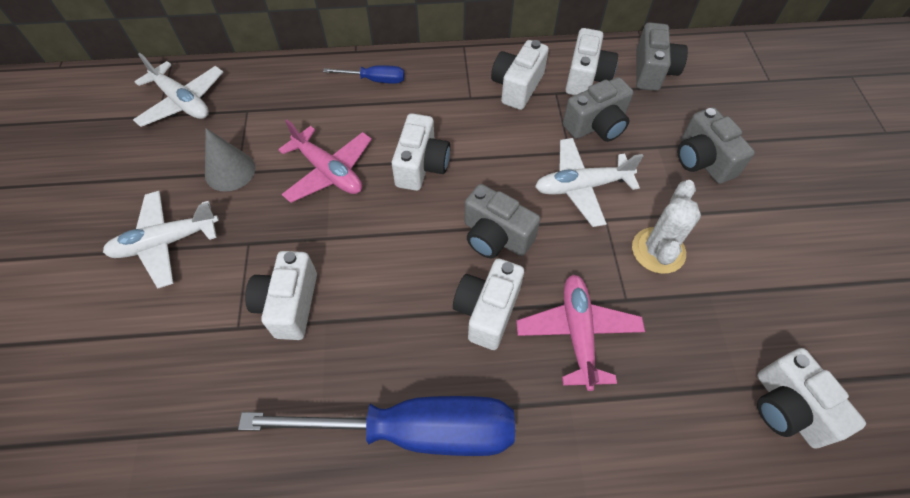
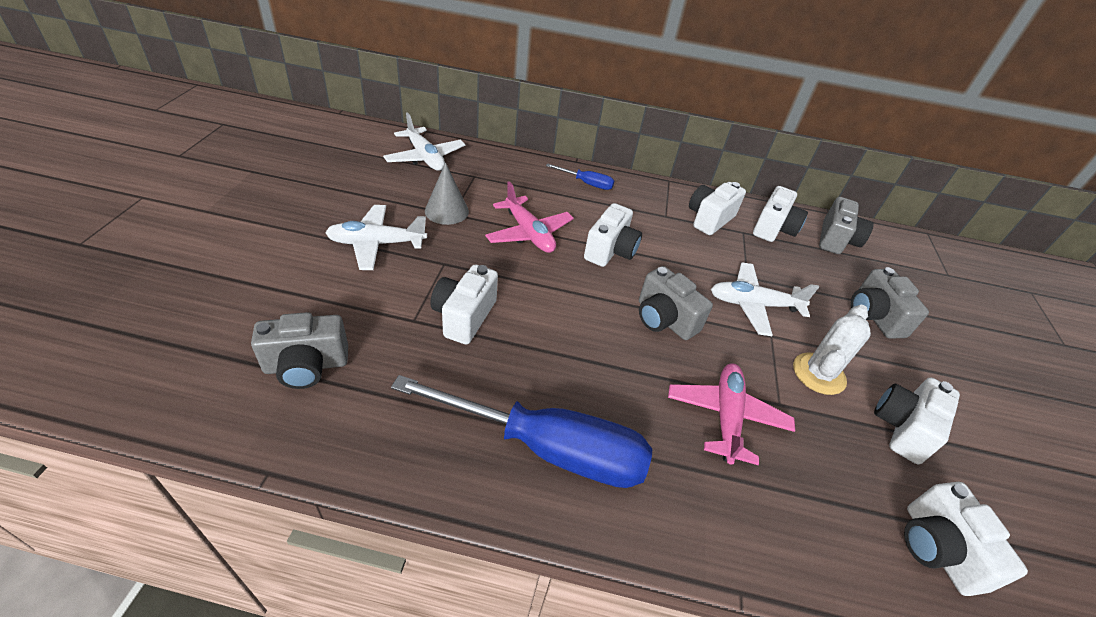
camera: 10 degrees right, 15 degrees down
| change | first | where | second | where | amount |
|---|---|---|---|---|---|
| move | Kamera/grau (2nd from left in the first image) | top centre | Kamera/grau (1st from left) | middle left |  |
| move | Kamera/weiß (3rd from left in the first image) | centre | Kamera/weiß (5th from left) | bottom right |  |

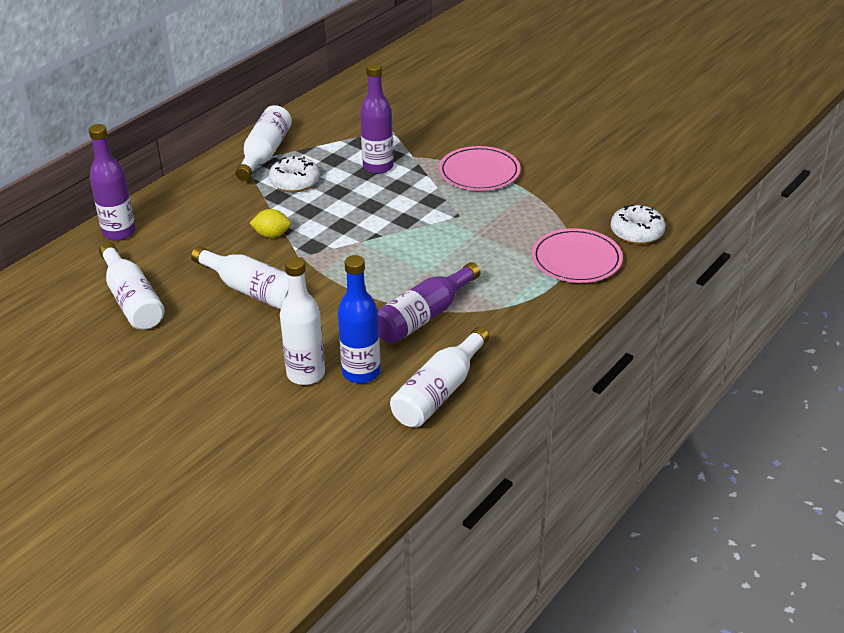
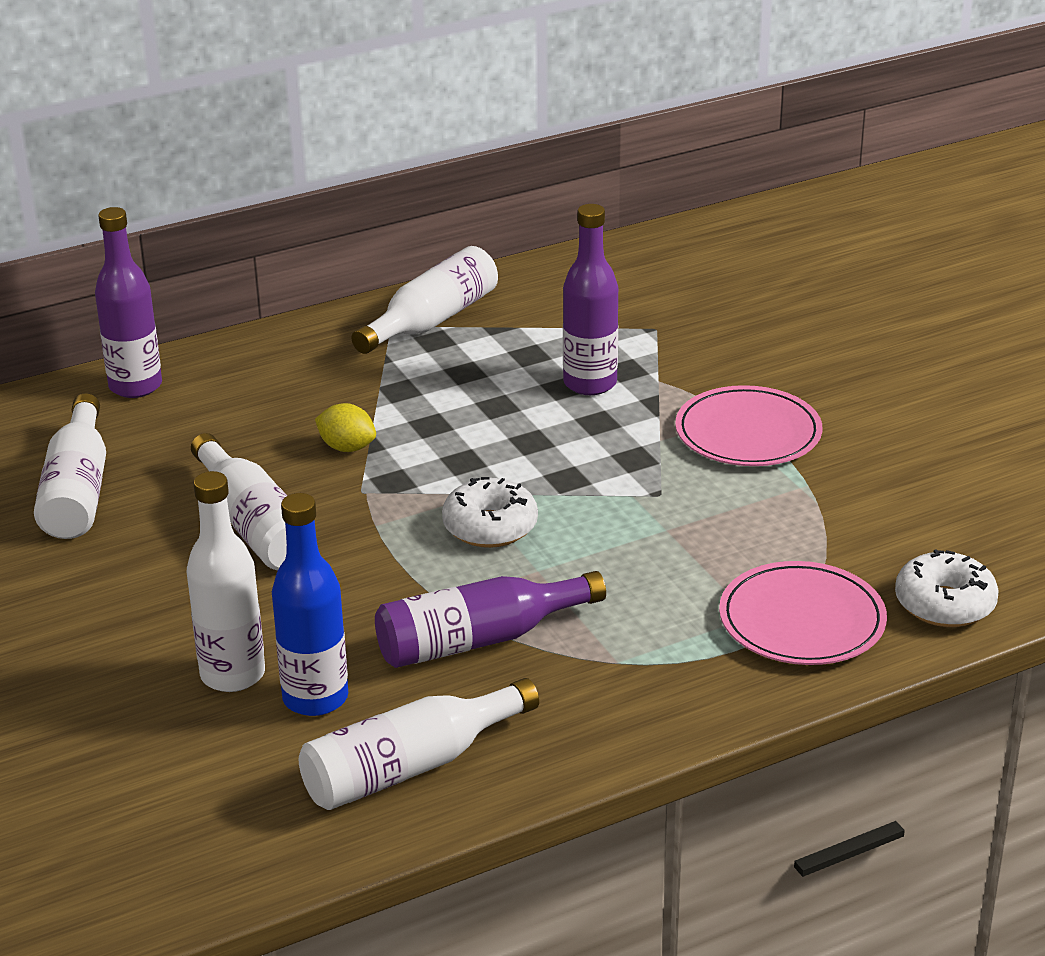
camera: 25 degrees right, 5 degrees down
| change | first | where | second | where | amount |
|---|---|---|---|---|---|
| move | Donut/weiß (1st from left) | top centre |  | centre |  |

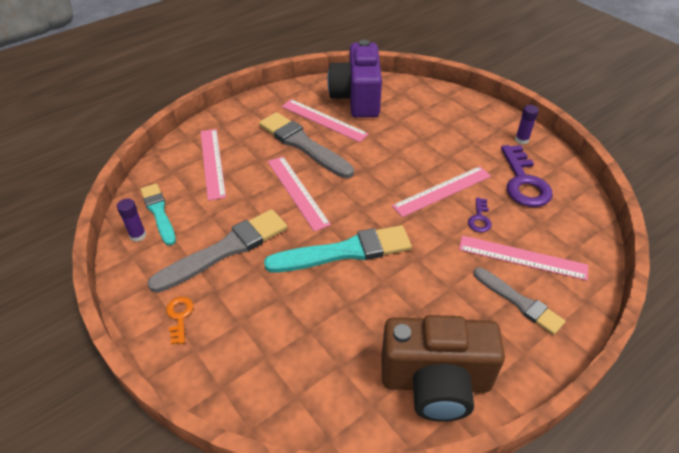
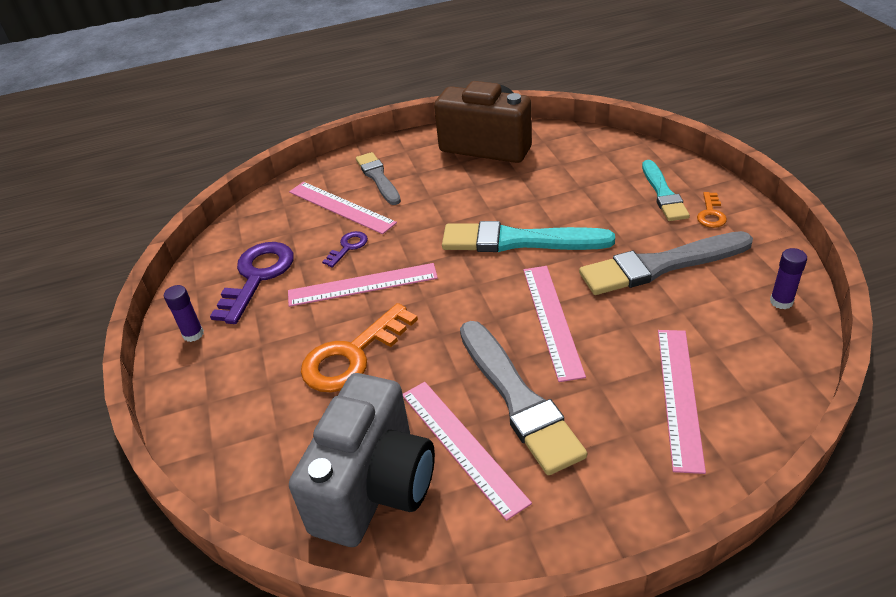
camera: 155 degrees left, 5 degrees down
| change | first | where | second | where | amount |
|---|---|---|---|---|---|
| recolor | Kamera/lila | top centre | Kamera/grau | bottom centre |  |
| move | Pinsel/türkis (1st from left in the first image) | middle left | Pinsel/türkis (2nd from left) | top right |  |
| insert |  |  | Schlüssel/orange (1st from left) | centre |  |

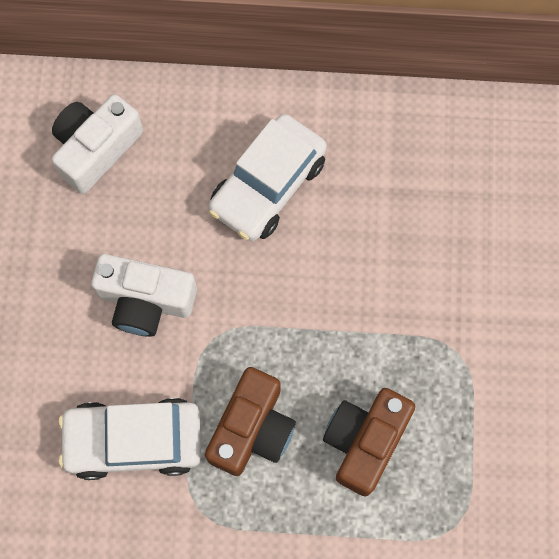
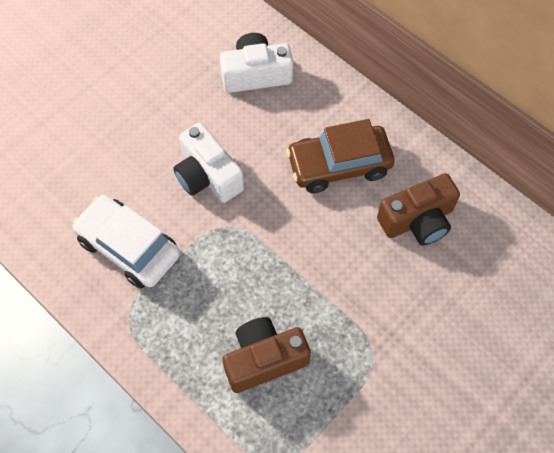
camera: 40 degrees right, 10 degrees down
| change | first | where | second | where | amount |
|---|---|---|---|---|---|
| recolor | Auto/weiß (2nd from left) | top centre | Auto/braun | centre |  |
| move | Kamera/braun (1st from left in the first image) | bottom centre | Kamera/braun (2nd from left) | middle right |  |

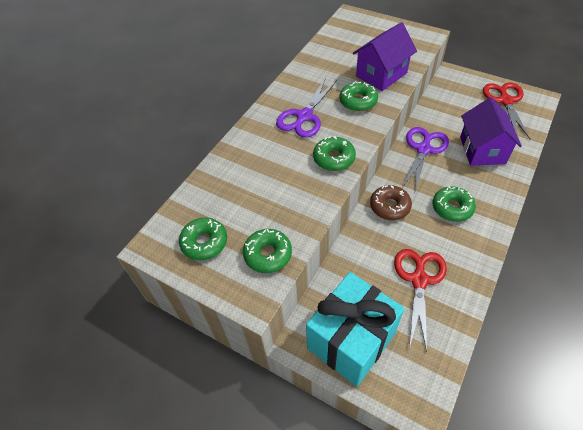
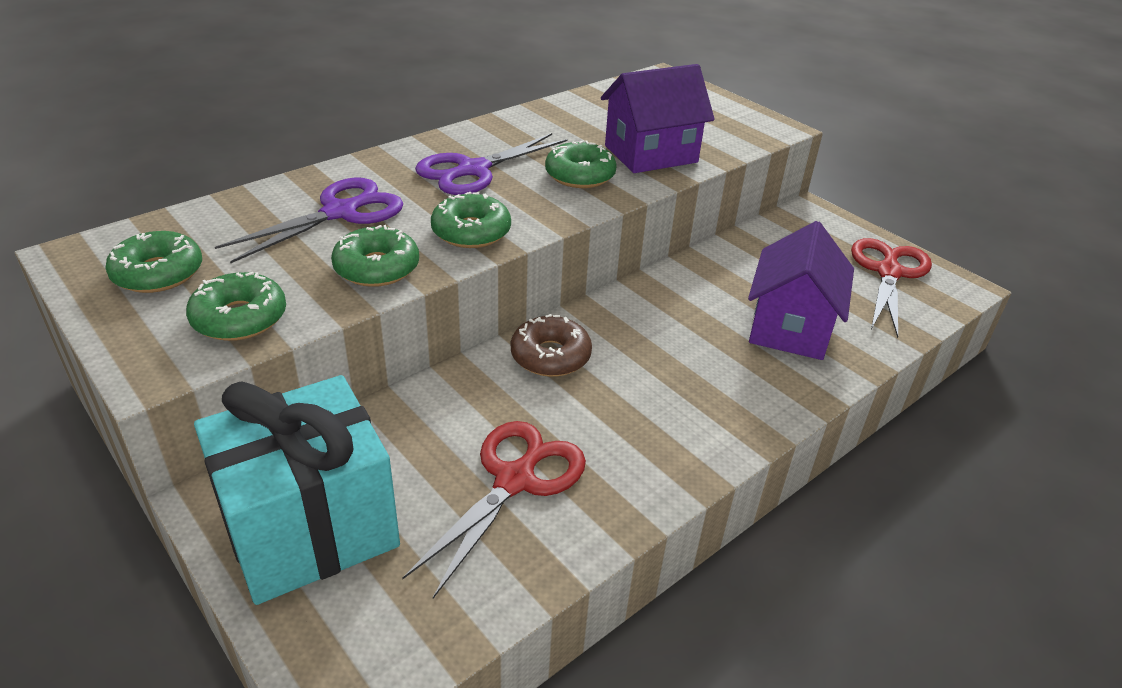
camera: 15 degrees right, 15 degrees down
| change | first | where | second | where | amount |
|---|---|---|---|---|---|
| move | Schere/lila (2nd from left in the first image) | middle right | Schere/lila (1st from left) | top left |  |
| move | Donut/grün (5th from left in the first image) | middle right | Donut/grün (3rd from left) | centre |  |

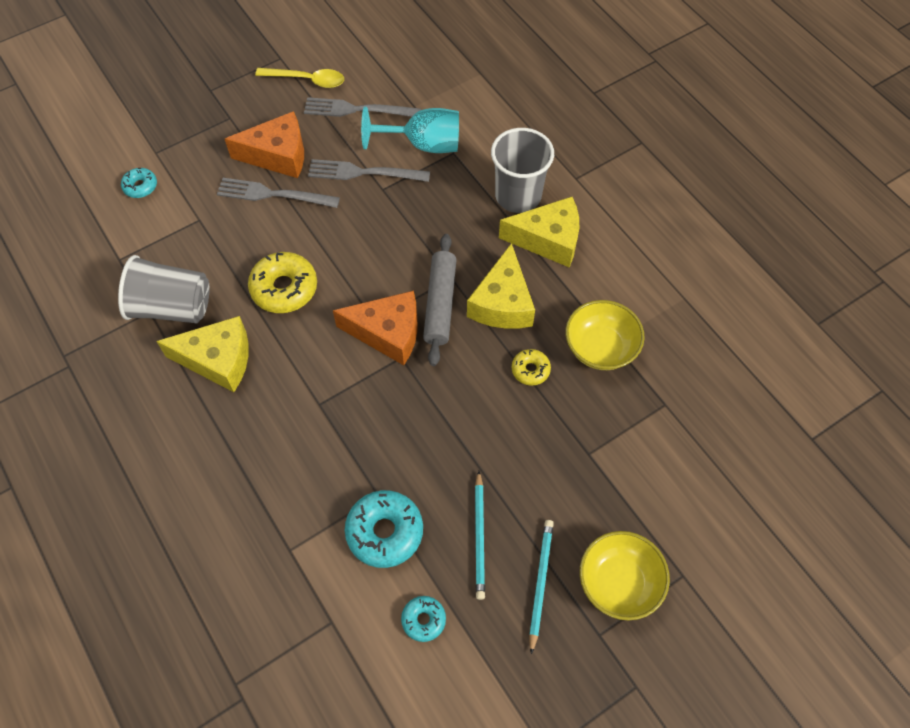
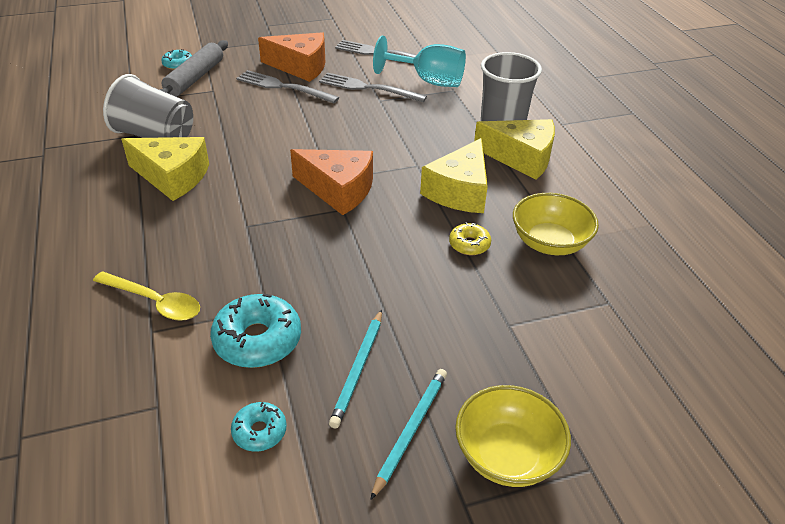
camera: 15 degrees right, 20 degrees down
| change | first | where | second | where | amount |
|---|---|---|---|---|---|
| move | Löffel/gelb | top left |  | middle left |  |
| move | Nudelholz/grau | centre |  | top left |  |
| delete | Donut/gelb (1st from left) | middle left |  |  |  |

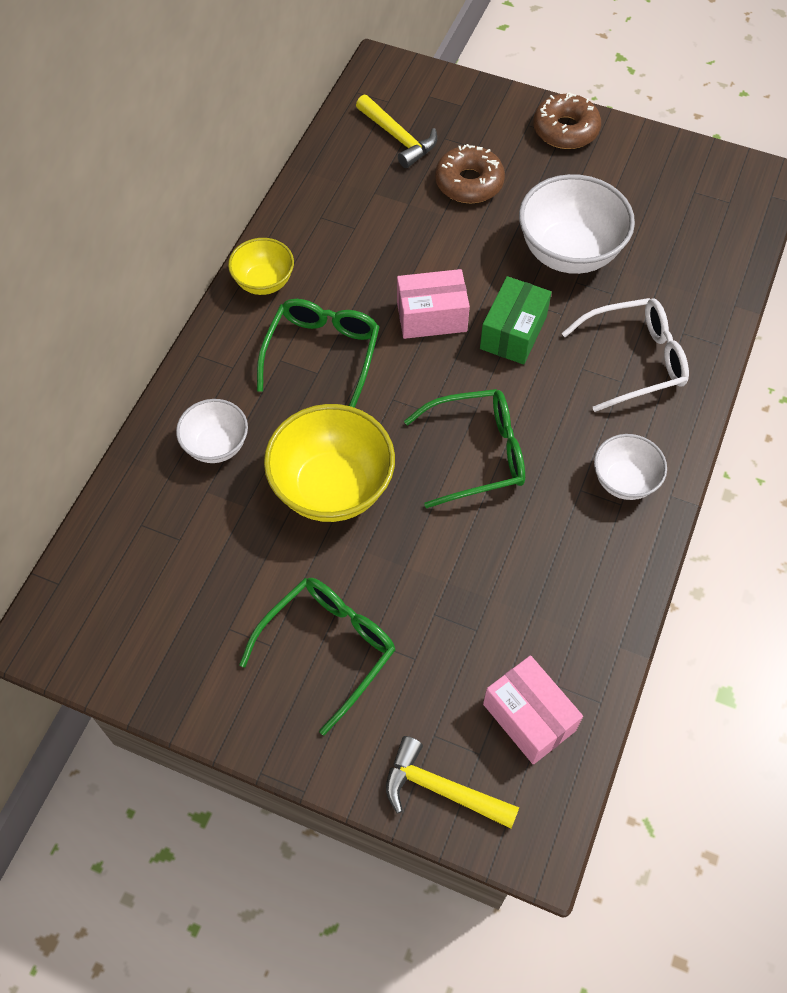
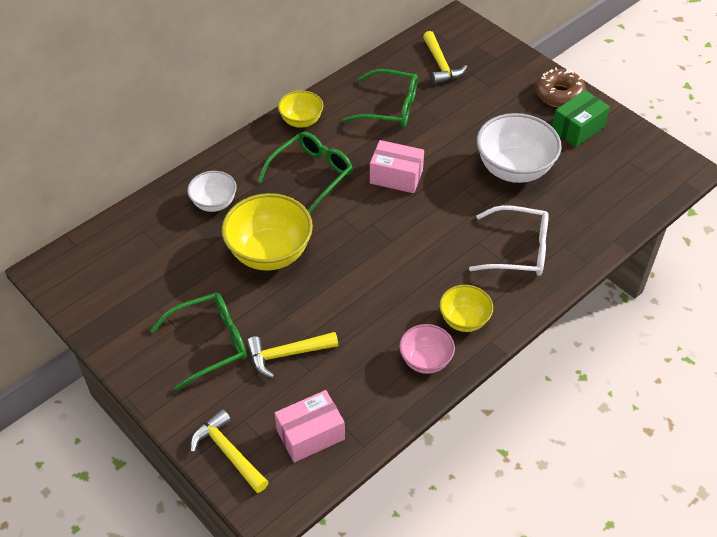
camera: 25 degrees right, 10 degrees down
| change | first | where | second | where | amount |
|---|---|---|---|---|---|
| delete | Donut/braun (1st from left) | top centre |  |  |  |
| move | Schachtel/grün | top centre |  | top right |  |
| move | Brille/grün (3rd from left) | centre |  | top centre |  |
| recolor | Schüssel/weiß (3rd from left) | middle right | Schüssel/gelb (3rd from left) | centre |  |
| rotate | Schachtel/rosa (2nd from left in the first image) | bottom right | Schachtel/rosa (1st from left) | bottom centre | 75 degrees clockwise |
| insert |  |  | Schüssel/rosa | centre |  |
| insert |  |  | Hammer/gelb (2nd from left) | centre |  |

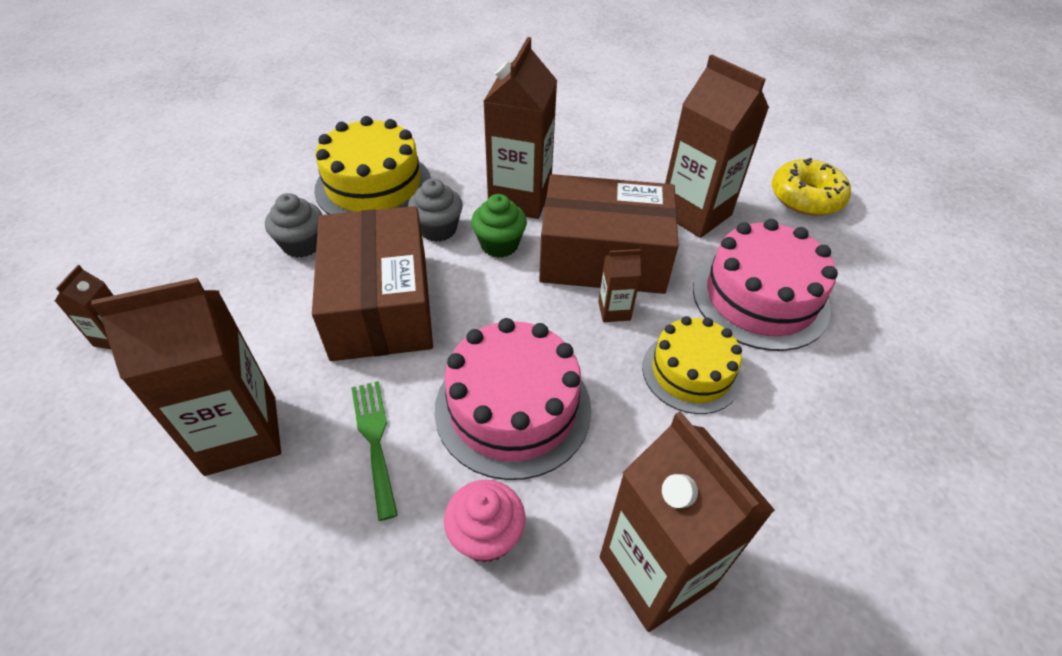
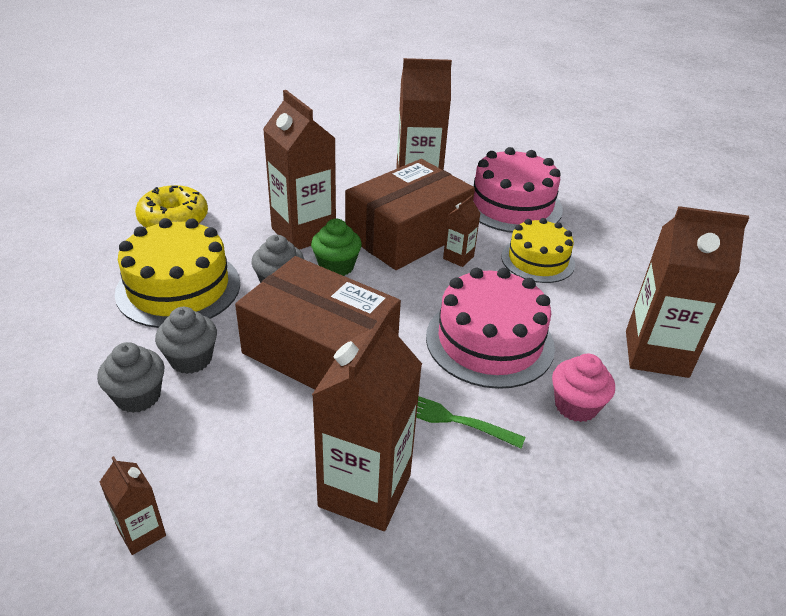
camera: 50 degrees left, 10 degrees down
| change | first | where | second | where | amount |
|---|---|---|---|---|---|
| move | Donut/gelb | top right |  | middle left |  |
| insert |  |  | Muffin/grau (1st from left) | middle left |  |

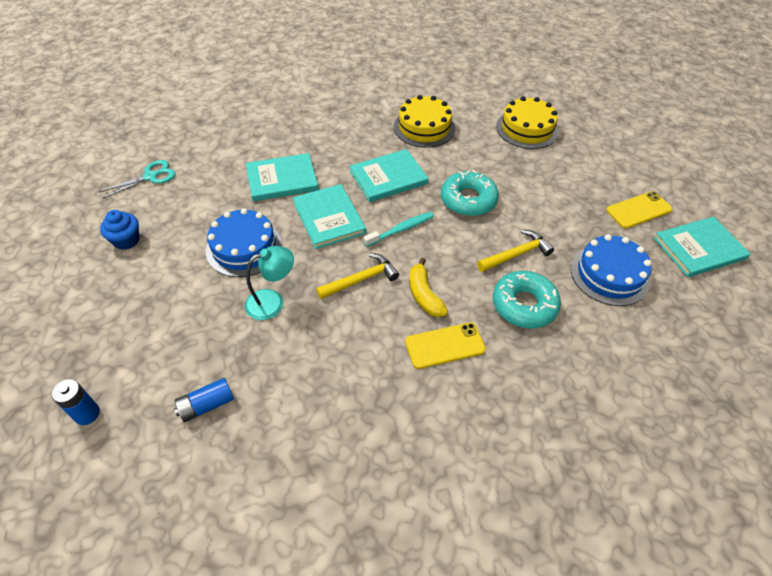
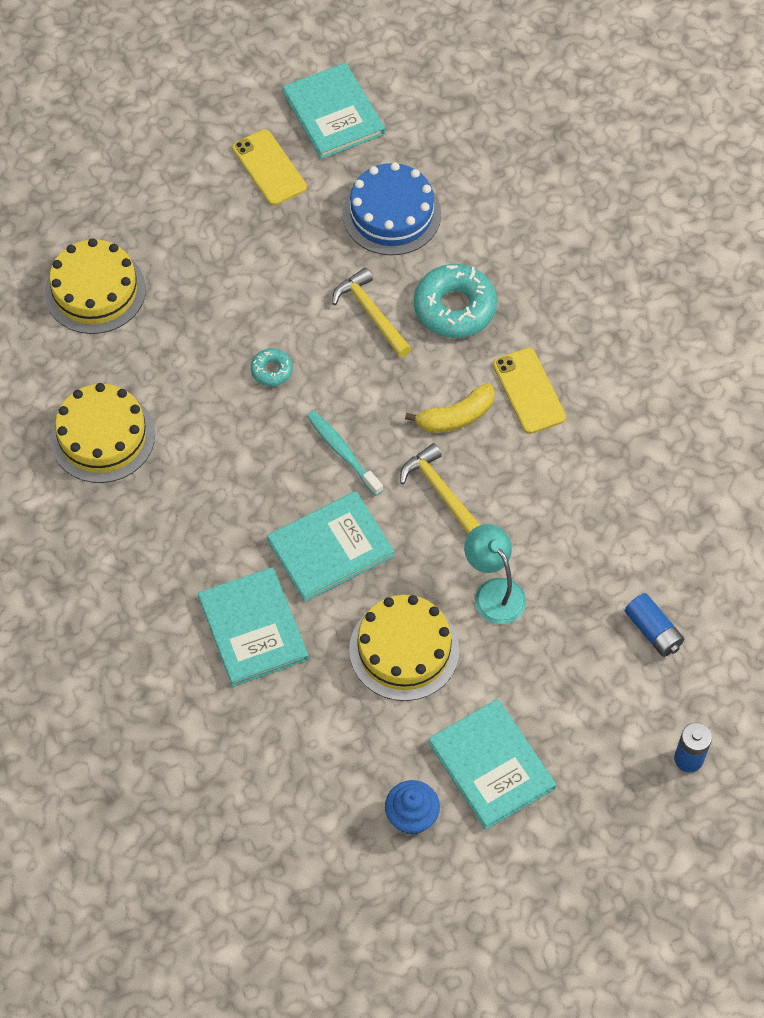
camera: 95 degrees left, 10 degrees up
| change | first | where | second | where | amount |
|---|---|---|---|---|---|
| move | Buch/türkis (3rd from left in the first image) | top centre | Buch/türkis (4th from left) | bottom centre |  |
| delete | Schere/türkis | top left |  |  |  |
| resize | Donut/türkis (1st from left) | centre |  | centre | x0.50 |
| recolor | Kuchen/blau (1st from left) | middle left | Kuchen/gelb (3rd from left) | centre |  |

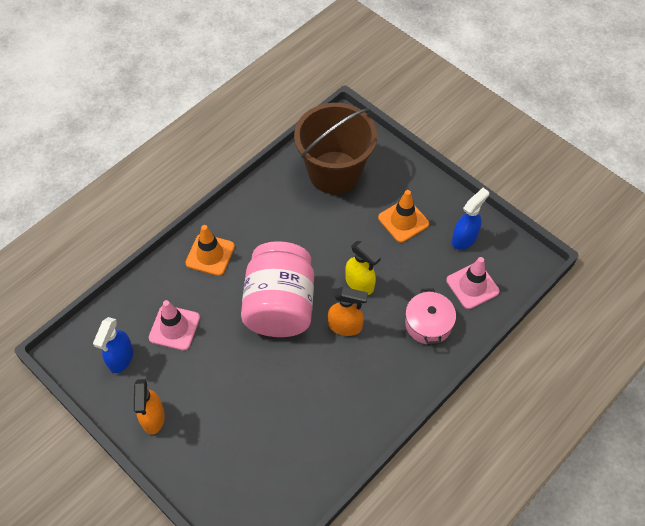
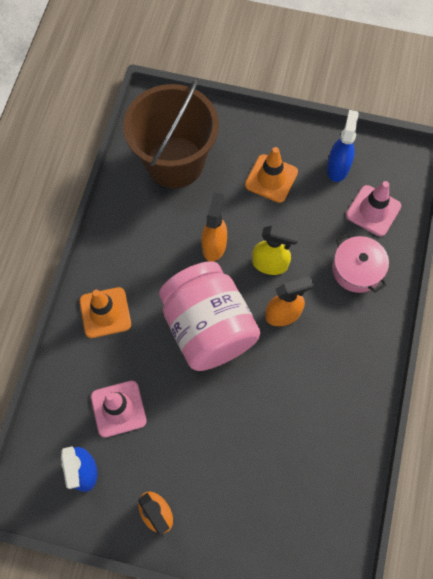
camera: 30 degrees left, 10 degrees up
| change | first | where | second | where | amount |
|---|---|---|---|---|---|
| insert |  |  | Sprühflasche/orange (2nd from left) | centre |  |

